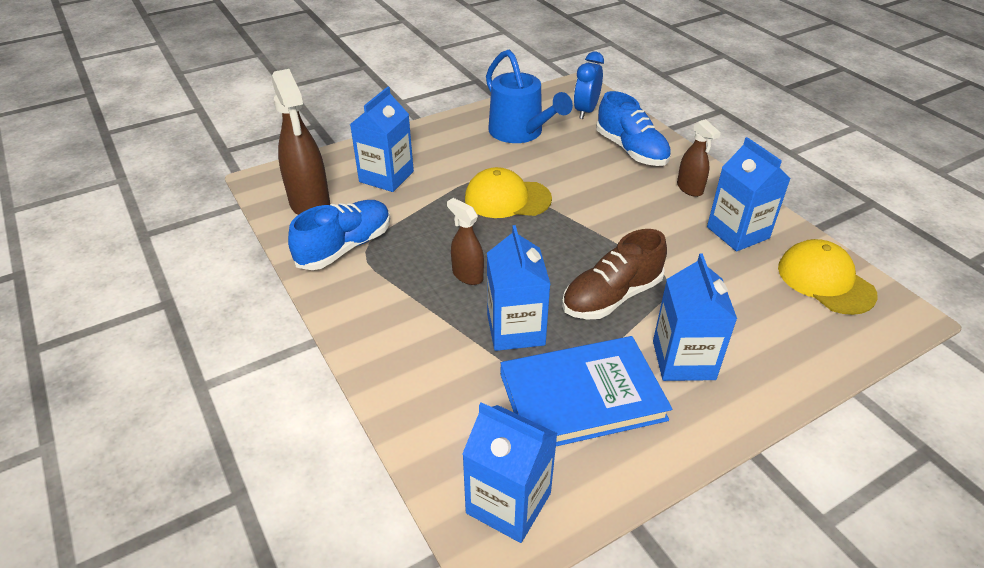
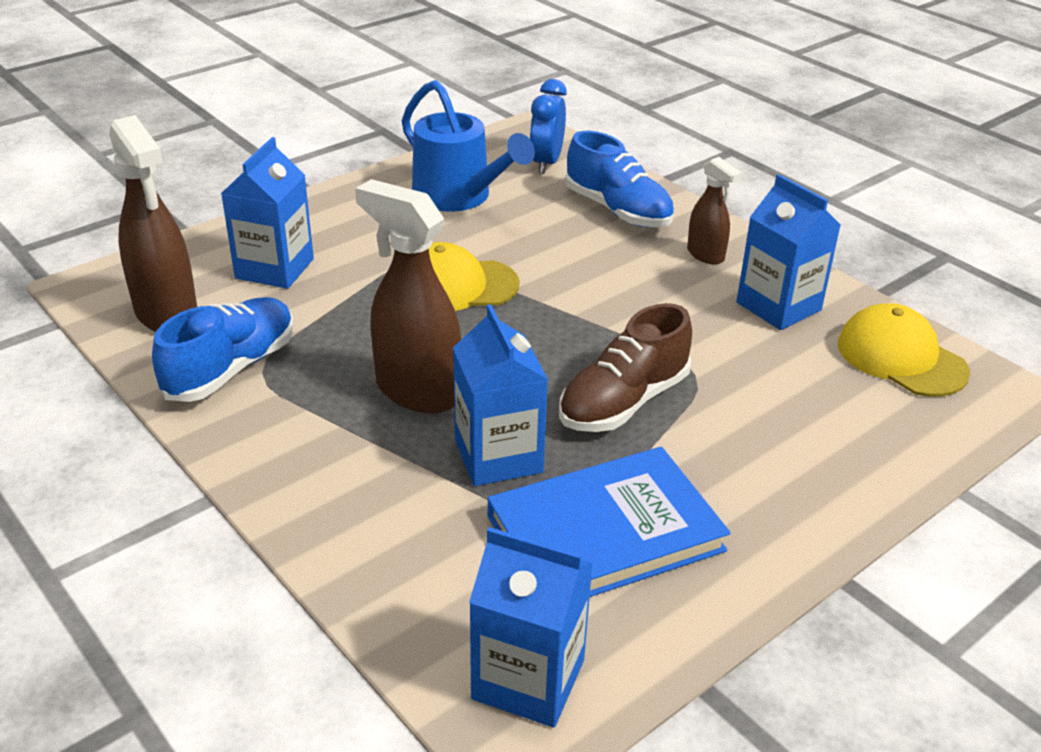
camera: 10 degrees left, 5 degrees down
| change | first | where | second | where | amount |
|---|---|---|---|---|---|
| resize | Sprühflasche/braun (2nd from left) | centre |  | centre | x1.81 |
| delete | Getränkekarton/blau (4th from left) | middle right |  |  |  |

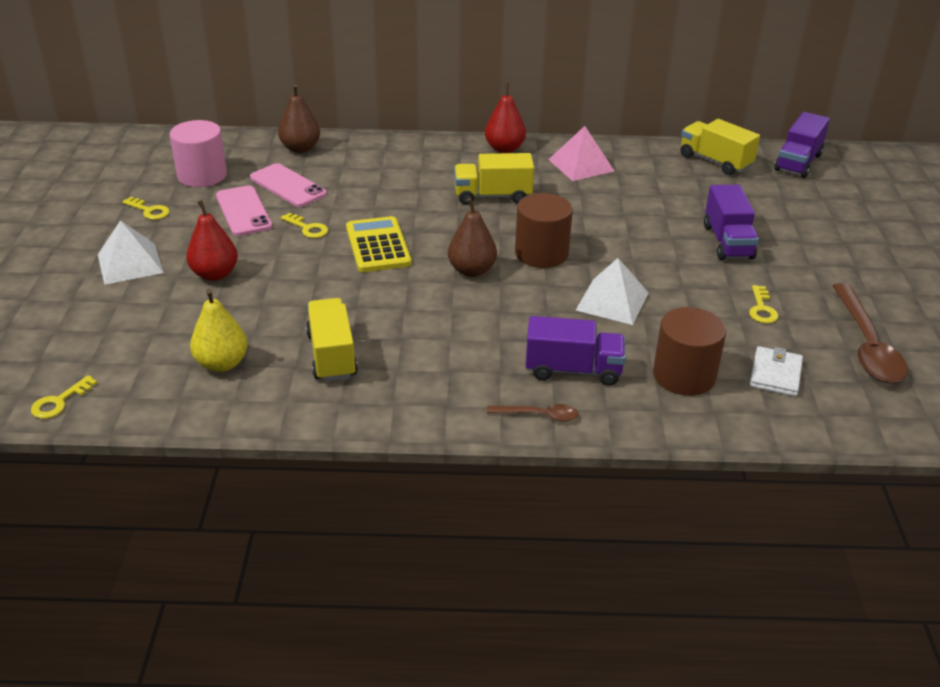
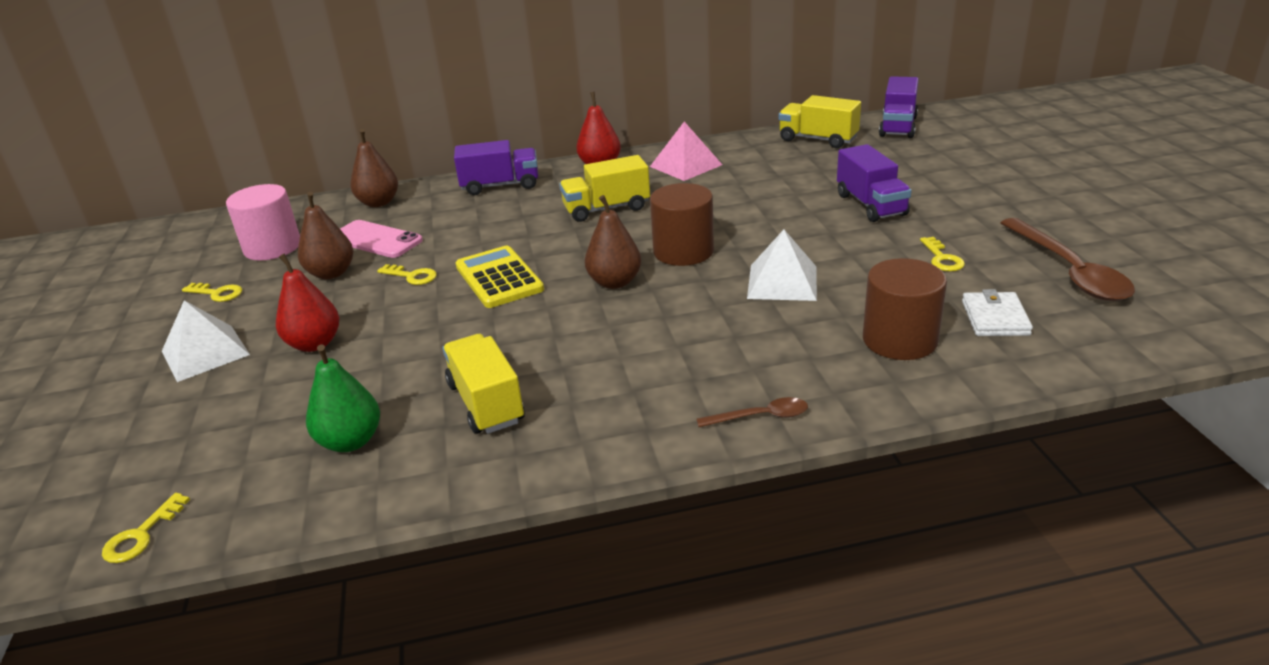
camera: 10 degrees left, 5 degrees down
| change | first | where | second | where | amount |
|---|---|---|---|---|---|
| replace | Handy/rosa (1st from left) | top left | Birne/braun (1st from left) | middle left |  |
| recolor | Birne/gelb | middle left | Birne/grün | middle left |  |
| move | Lastwagen/lila (1st from left) | centre |  | top centre |  |

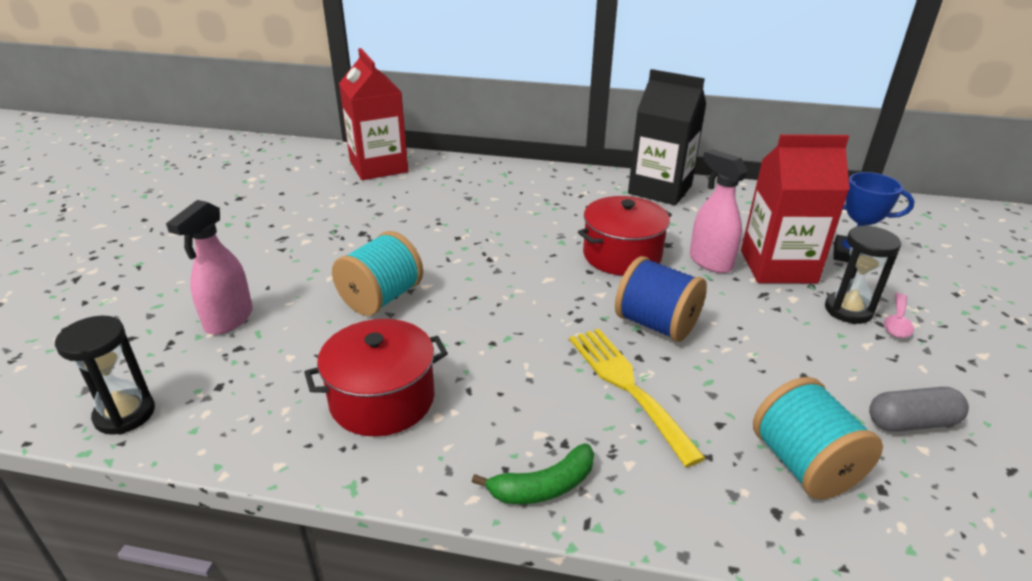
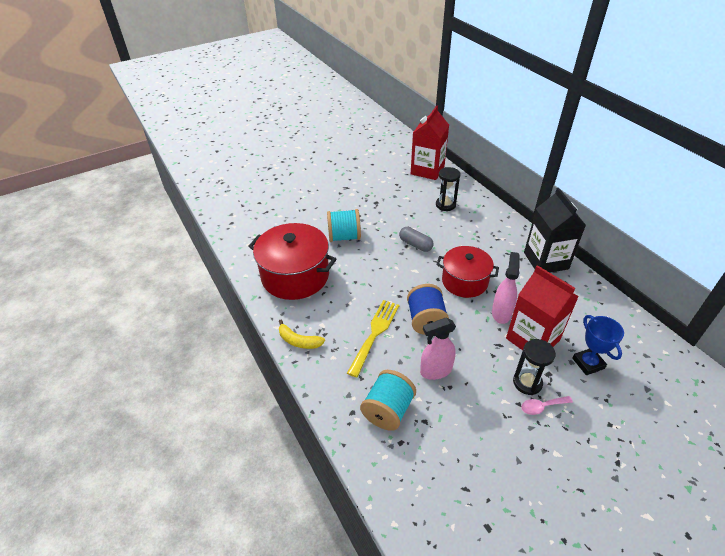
camera: 50 degrees right, 10 degrees up
| change | first | where | second | where | amount |
|---|---|---|---|---|---|
| move | Sprühflasche/rosa (1st from left) | middle left |  | centre |  |
| move | Sanduhr/schwarz (1st from left) | middle left |  | centre |  |
| resize | Kochtopf/rot (1st from left) | centre |  | centre | x1.51 |
| move | Kapsel/grau | bottom right |  | centre |  |
| recolor | Banane/grün | bottom centre | Banane/gelb | centre |  |

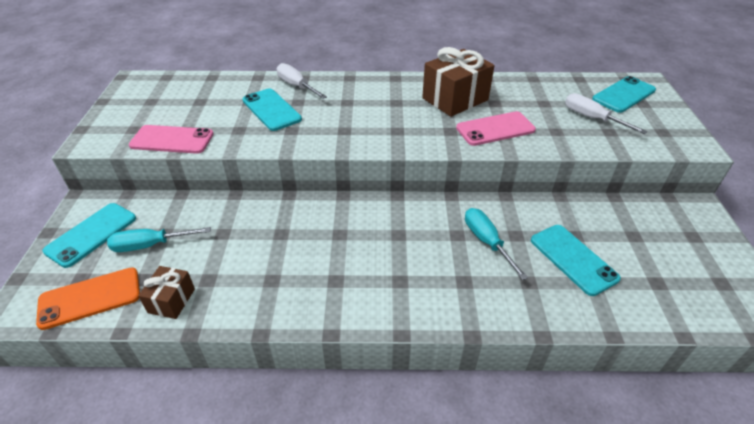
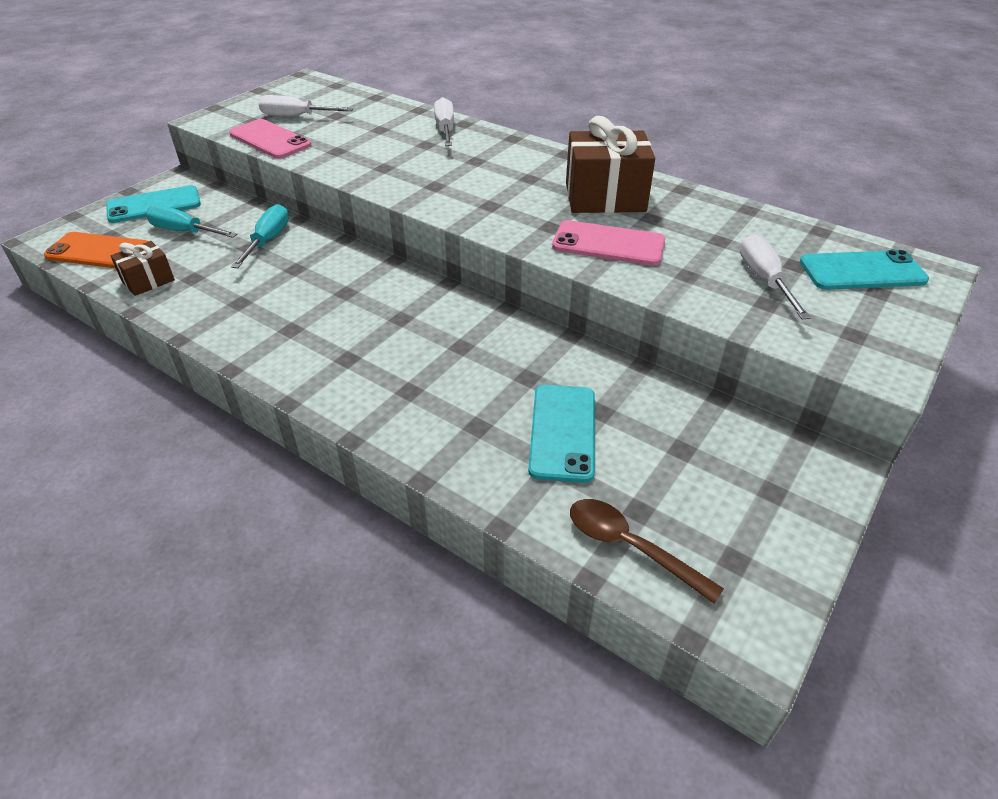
camera: 35 degrees right, 0 degrees up
| change | first | where | second | where | amount |
|---|---|---|---|---|---|
| delete | Handy/türkis (2nd from left) | top centre |  |  |  |
| move | Schraubenzieher/türkis (2nd from left) | centre |  | top left |  |
| insert |  |  | Schraubenzieher/weiß (1st from left) | top left |  |
| insert |  |  | Löffel/braun | bottom centre |  |

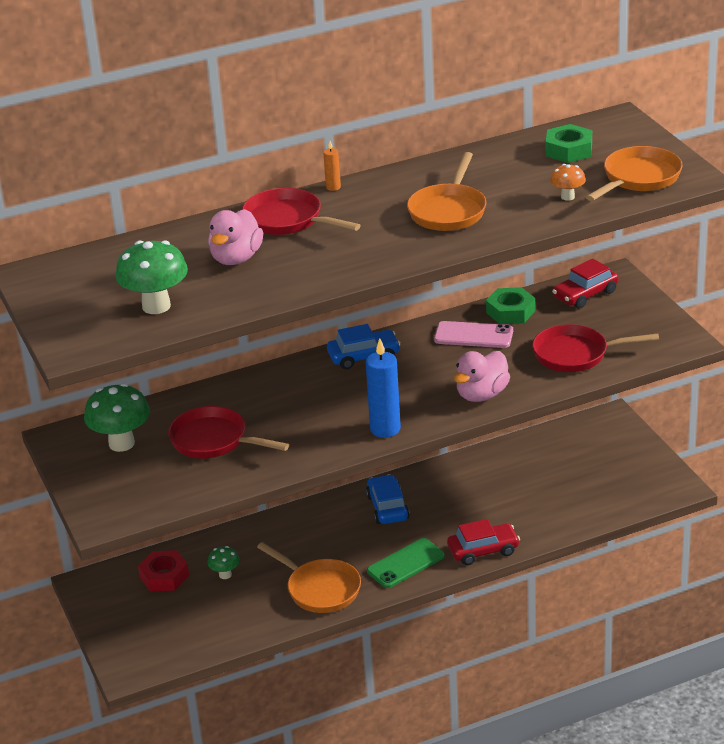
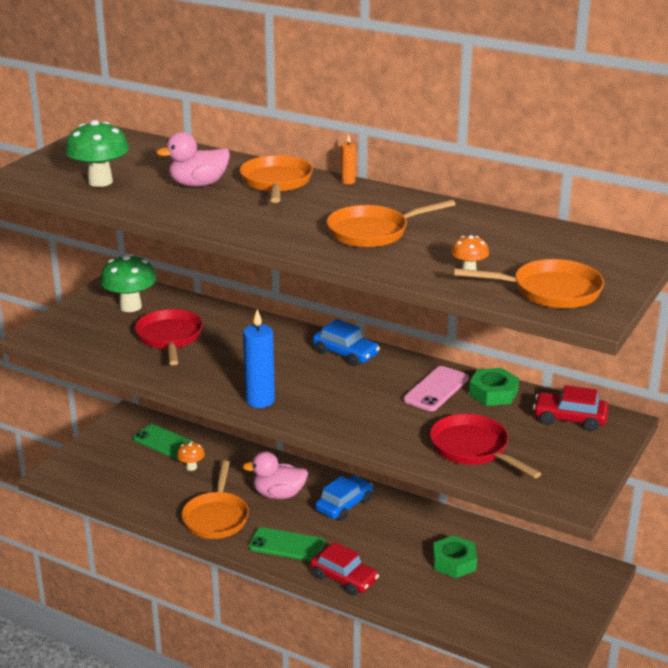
camera: 50 degrees right, 5 degrees down
| change | first | where | second | where | amount |
|---|---|---|---|---|---|
| move | Sechskantmutter/grün (2nd from left in the first image) | top right | Sechskantmutter/grün (1st from left) | bottom right |  |
| recolor | Pfanne/rot (2nd from left) | top centre | Pfanne/orange (2nd from left) | top centre |  |
| rotate | Handy/rosa | centre |  | centre | 60 degrees clockwise |
| move | Ente/rosa (2nd from left) | centre |  | bottom centre |  |
| recolor | Pilz/grün (3rd from left) | bottom left | Pilz/orange (1st from left) | bottom left |  |
| replace | Sechskantmutter/rot | bottom left | Handy/grün (1st from left) | middle left |  |

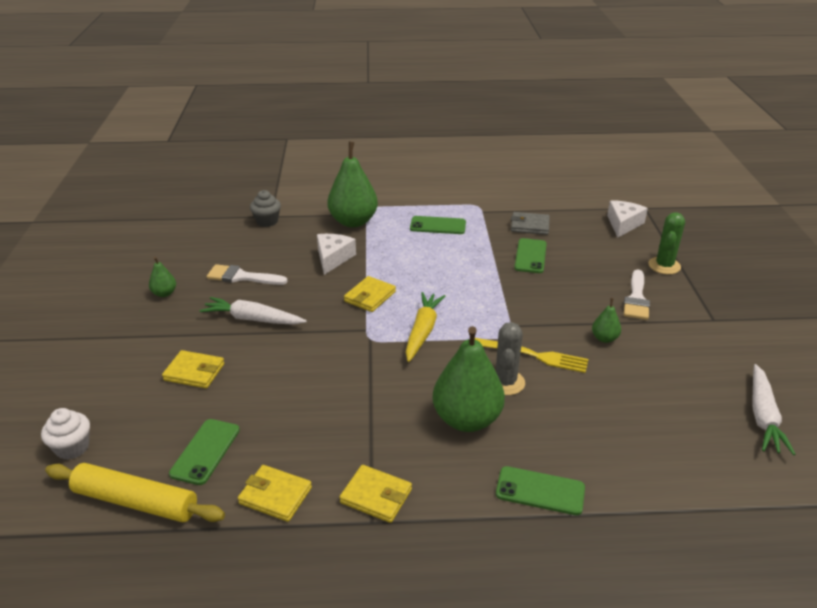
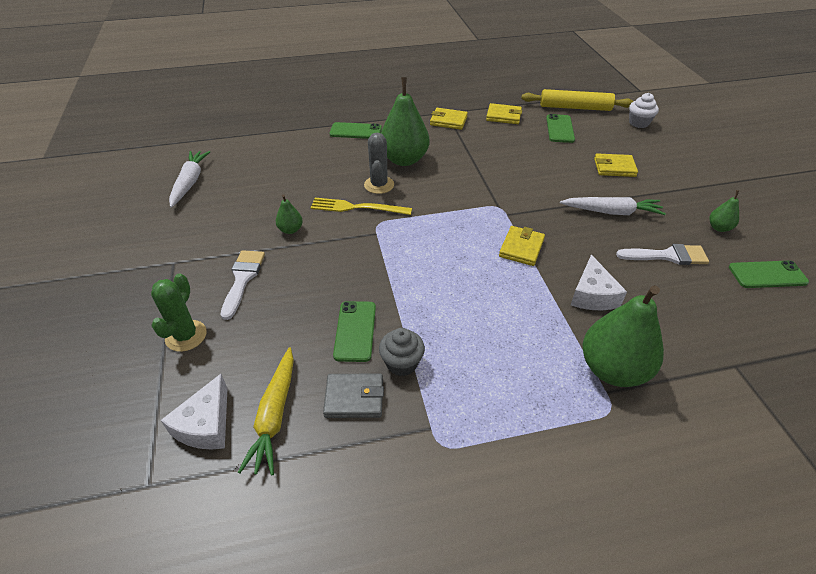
camera: 170 degrees right, 10 degrees up
| change | first | where | second | where | amount |
|---|---|---|---|---|---|
| move | Muffin/grau | middle left |  | centre |  |
| move | Handy/grün (2nd from left in the first image) | centre | Handy/grün (4th from left) | middle right |  |
| move | Karotte/gelb | centre |  | bottom left |  |

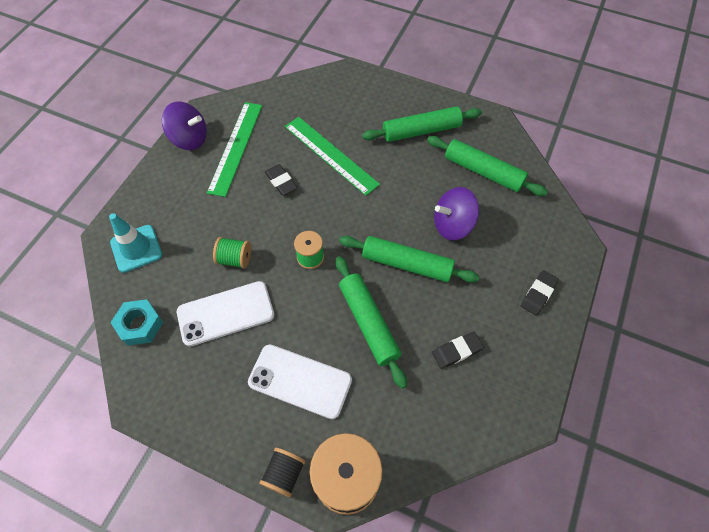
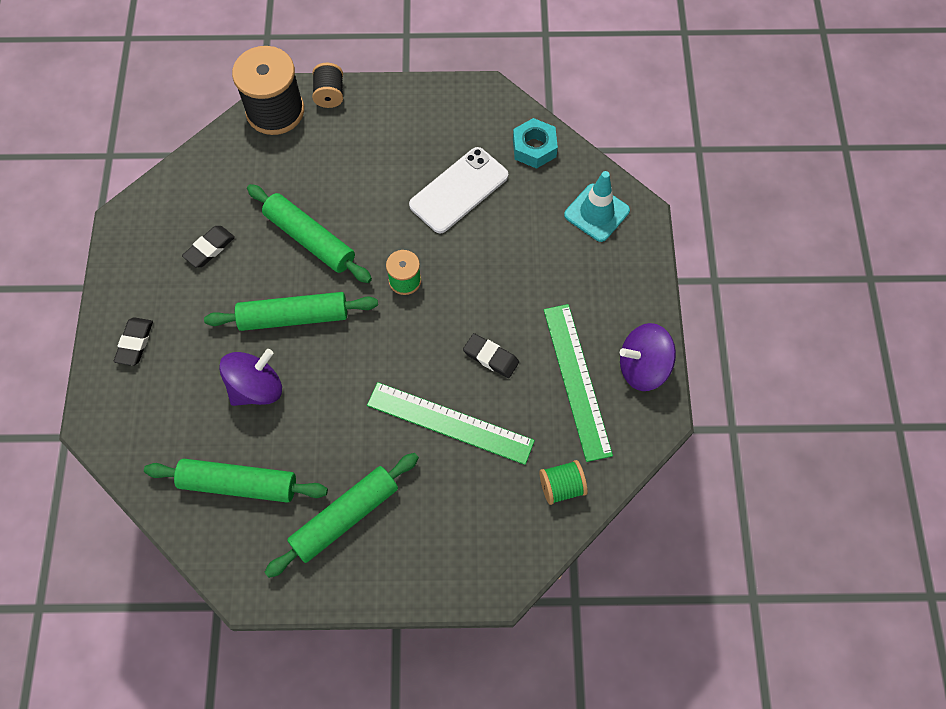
camera: 155 degrees right, 5 degrees up
| change | first | where | second | where | amount |
|---|---|---|---|---|---|
| move | Garnrolle/grün (1st from left in the first image) | middle left | Garnrolle/grün (2nd from left) | bottom centre |  |
| delete | Handy/weiß (2nd from left) | bottom centre |  |  |  |

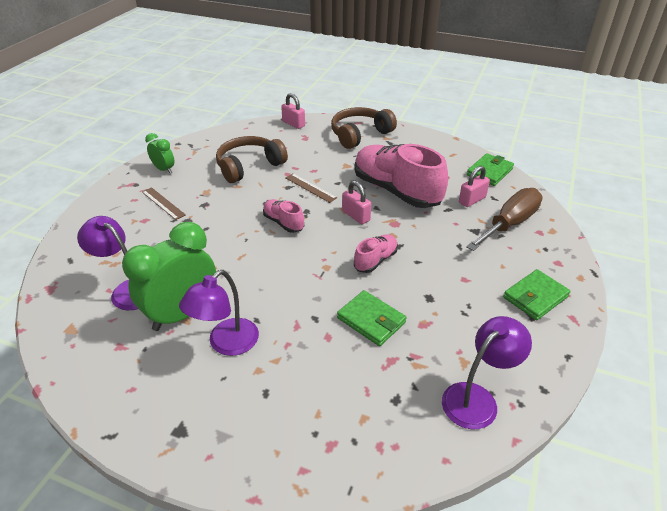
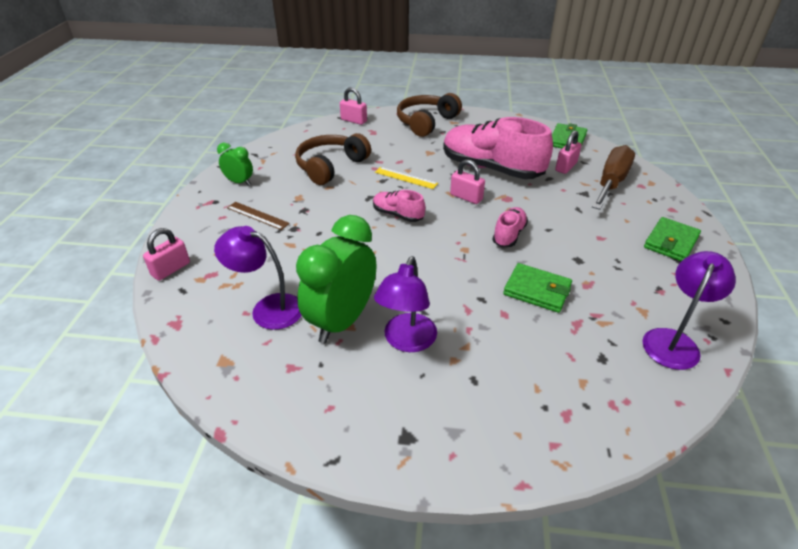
camera: 15 degrees left, 0 degrees up
| change | first | where | second | where | amount |
|---|---|---|---|---|---|
| recolor | Lineal/braun (2nd from left) | centre | Lineal/gelb | top centre |  |
| insert |  |  | Vorhängeschloss/rosa (1st from left) | middle left |  |

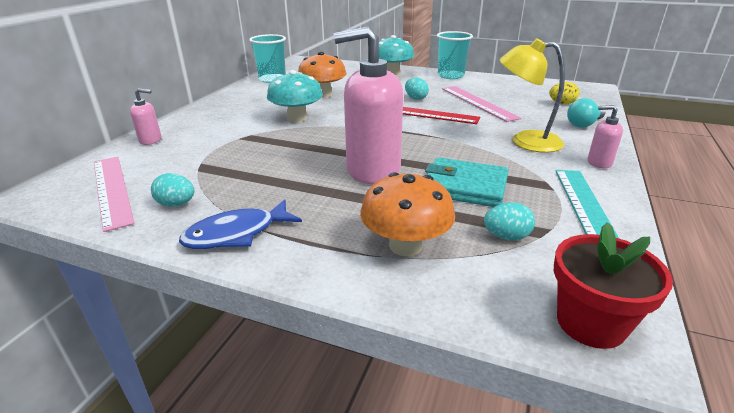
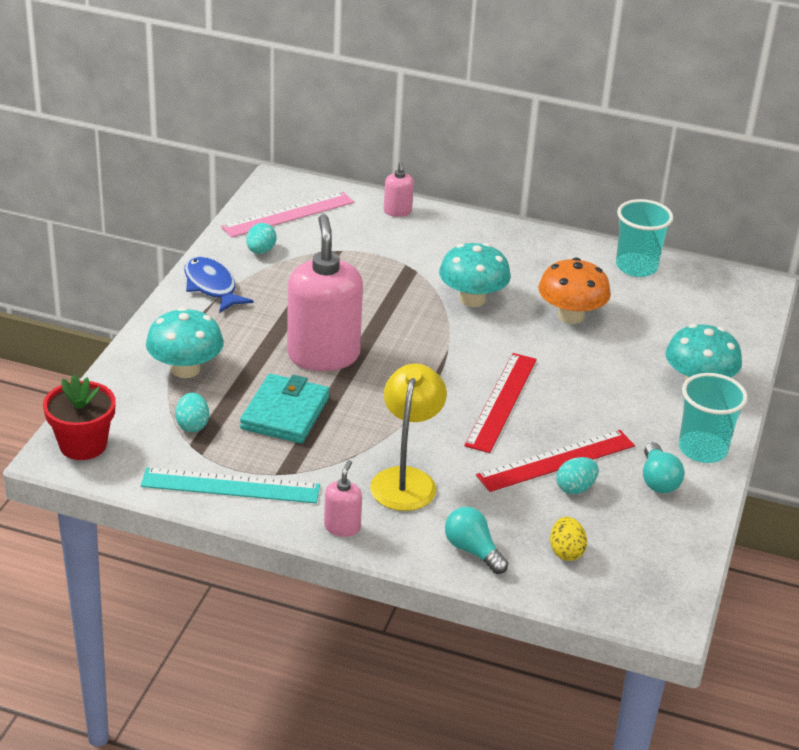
camera: 85 degrees right, 5 degrees up
| change | first | where | second | where | amount |
|---|---|---|---|---|---|
| move | Ei/türkis (2nd from left in the first image) | top centre | Ei/türkis (3rd from left) | middle right |  |
| recolor | Lineal/rosa (2nd from left) | top centre | Lineal/rot (2nd from left) | middle right |  |
| recolor | Pilz/orange (2nd from left) | centre | Pilz/türkis (1st from left) | middle left |  |
| insert |  |  | Glühbirne/türkis (2nd from left) | middle right |  |

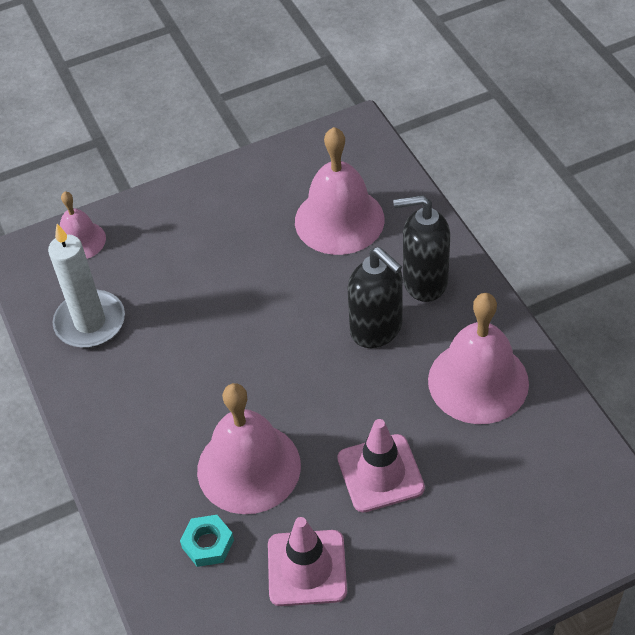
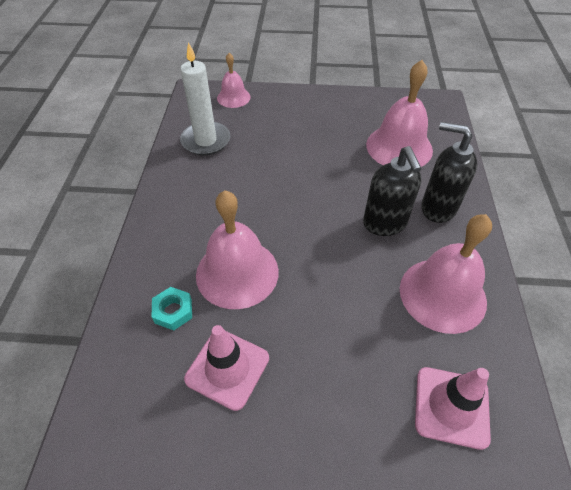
camera: 25 degrees right, 0 degrees up
| change | first | where | second | where | amount |
|---|---|---|---|---|---|
| move | Leitkegel/rosa (2nd from left) | bottom centre |  | bottom right |  |

